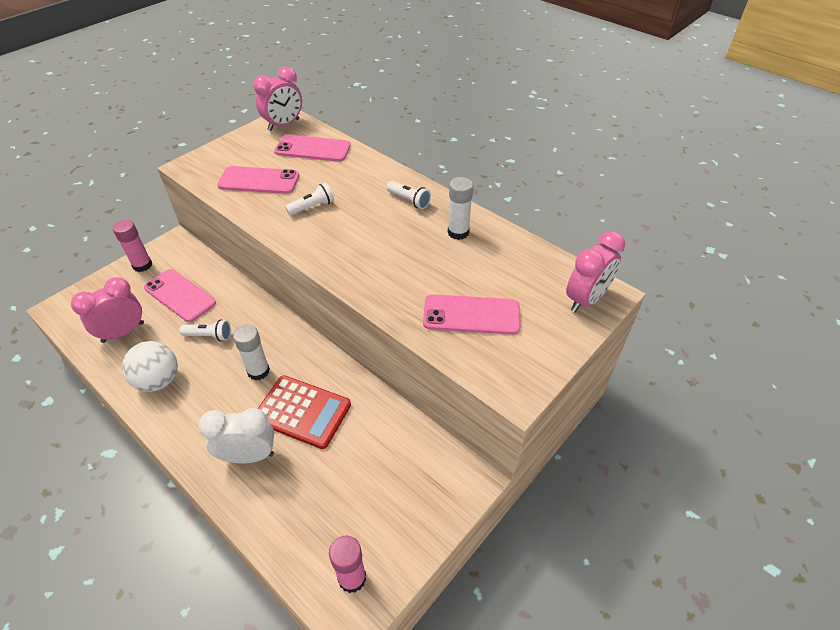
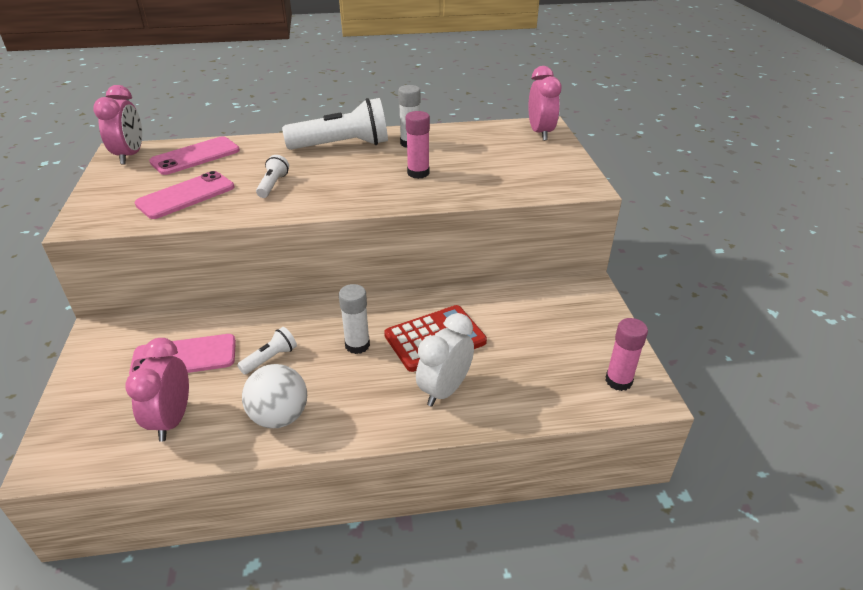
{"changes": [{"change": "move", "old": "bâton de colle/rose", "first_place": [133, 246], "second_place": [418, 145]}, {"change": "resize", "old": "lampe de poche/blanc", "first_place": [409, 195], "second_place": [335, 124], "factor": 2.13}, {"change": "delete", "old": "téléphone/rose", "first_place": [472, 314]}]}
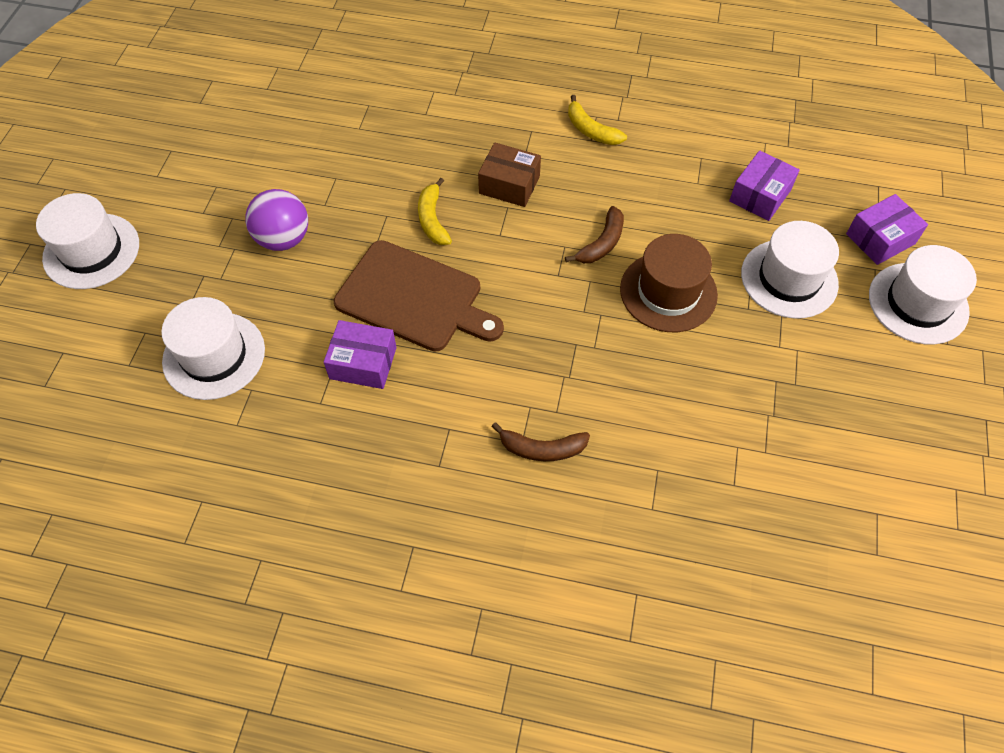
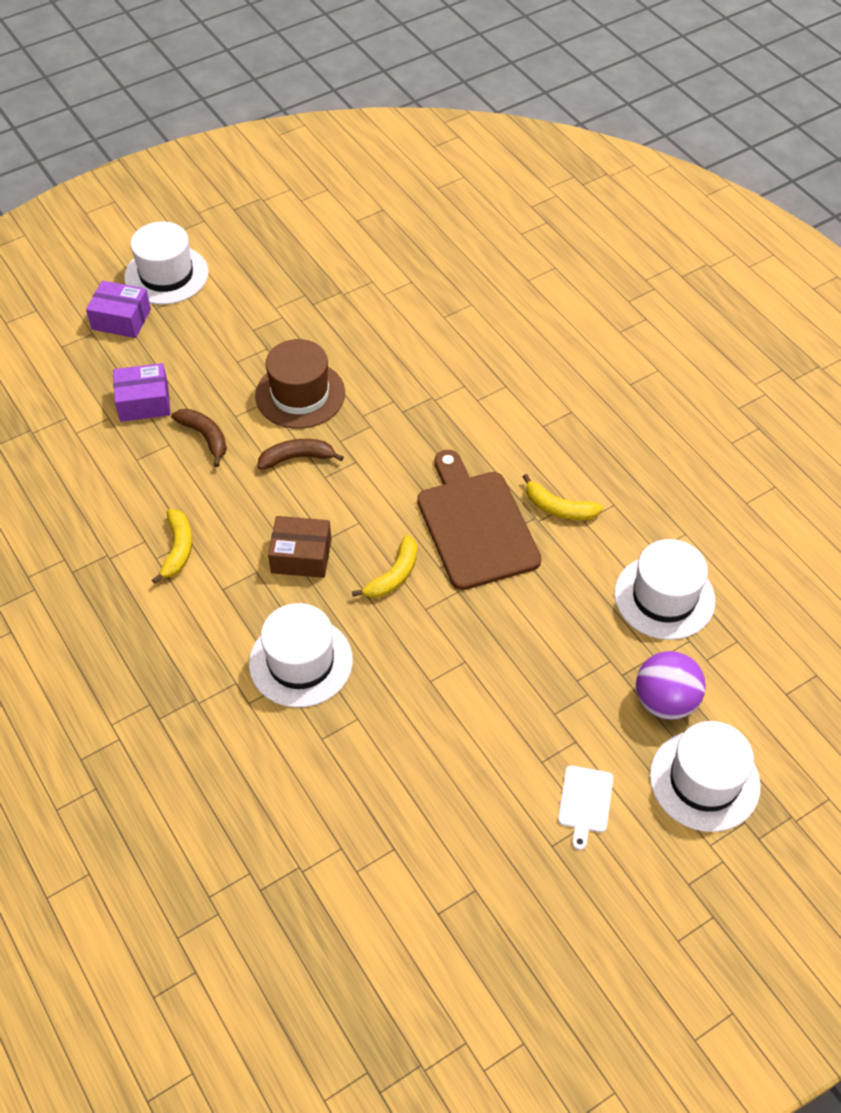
{"changes": [{"change": "move", "old": "balle/violet", "first_place": [276, 220], "second_place": [671, 685]}, {"change": "replace", "old": "boîte/violet", "new": "banane/jaune", "first_place": [360, 354], "second_place": [563, 497]}, {"change": "rotate", "old": "boîte/marron", "first_place": [509, 175], "second_place": [299, 547], "degrees": -60}, {"change": "move", "old": "banane/marron", "first_place": [541, 441], "second_place": [199, 438]}, {"change": "move", "old": "chapeau/blanc", "first_place": [790, 270], "second_place": [301, 655]}, {"change": "insert", "new": "planche à découper/blanc", "second_place": [585, 807]}]}
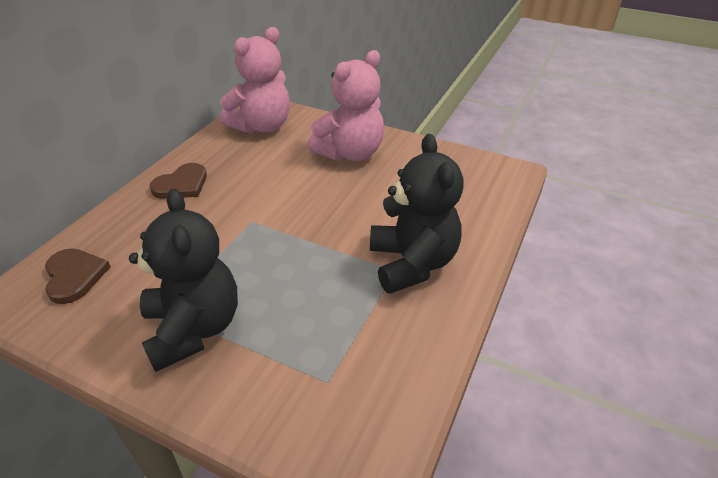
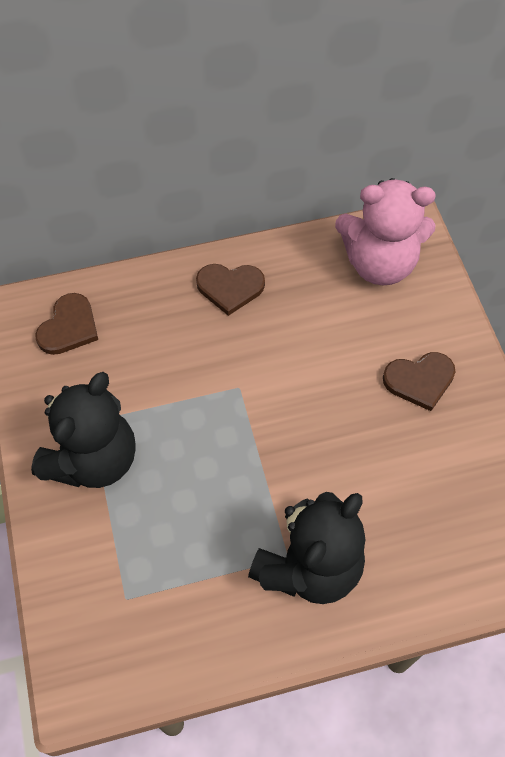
{"changes": [{"change": "replace", "old": "ours en peluche/rose", "new": "cœur/marron", "first_place": [346, 105], "second_place": [419, 381]}]}
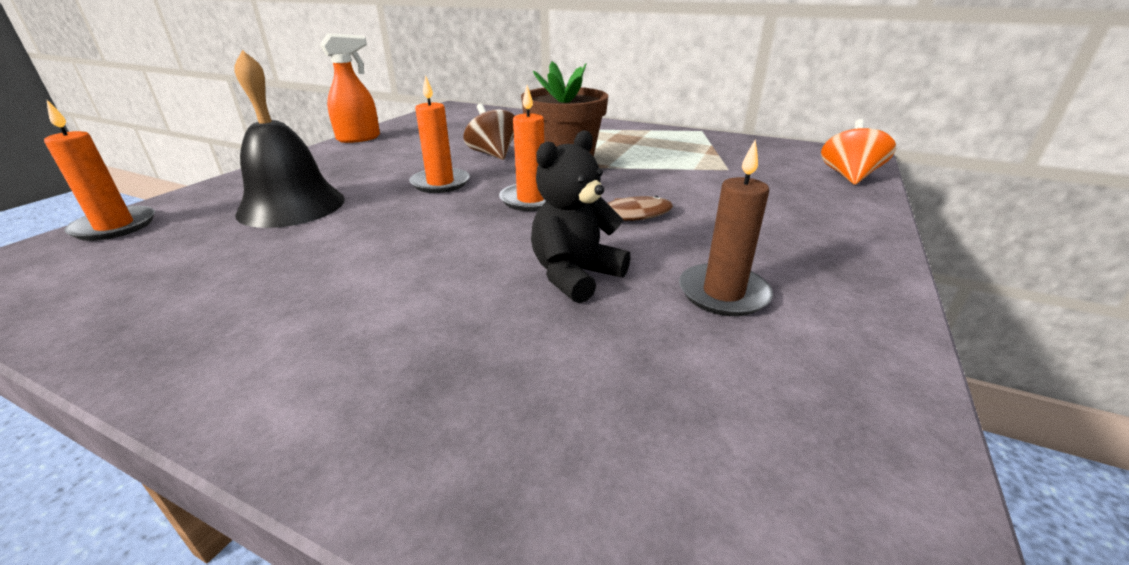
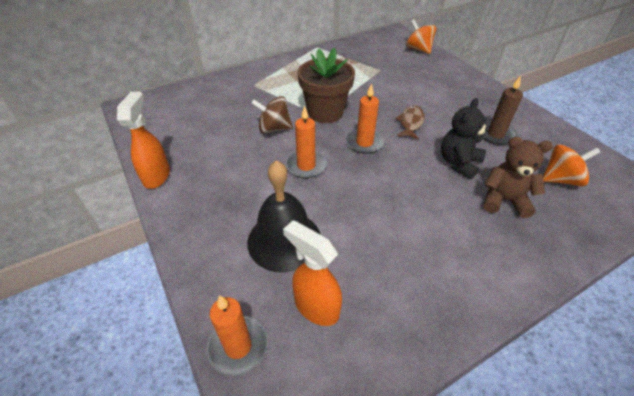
{"changes": [{"change": "rotate", "old": "ours en peluche/noir", "first_place": [581, 217], "second_place": [465, 138], "degrees": 45}, {"change": "insert", "new": "vaporisateur/orange", "second_place": [312, 273]}, {"change": "insert", "new": "ours en peluche/marron", "second_place": [518, 177]}, {"change": "insert", "new": "toupie/orange", "second_place": [571, 165]}]}
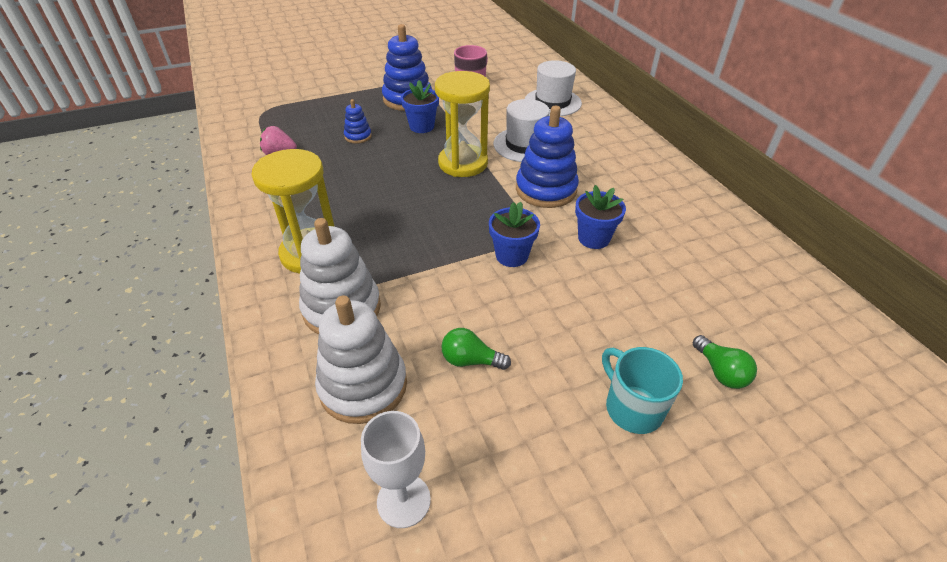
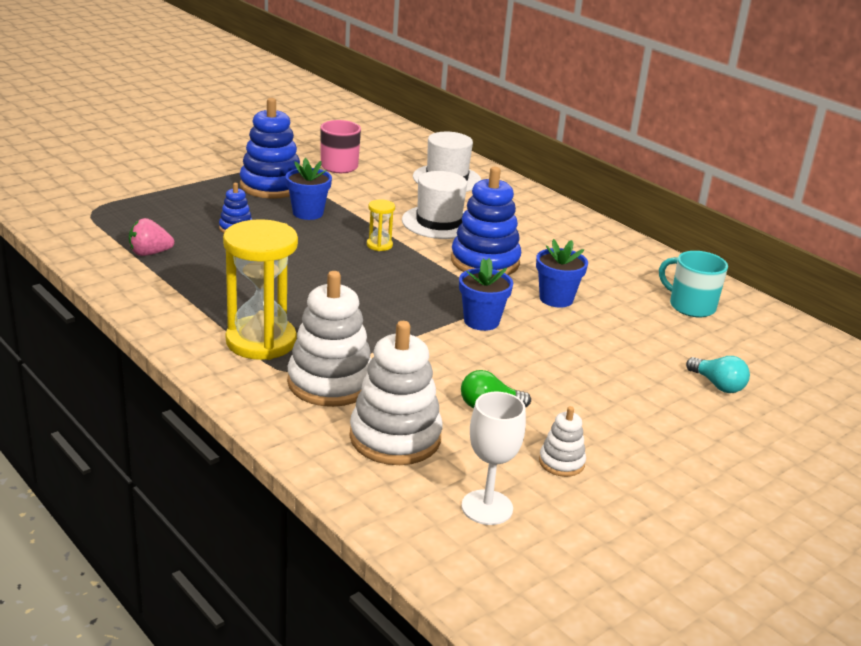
{"changes": [{"change": "resize", "old": "sablier/jaune", "first_place": [462, 124], "second_place": [381, 225], "factor": 0.45}, {"change": "move", "old": "tasse/turquoise", "first_place": [642, 390], "second_place": [693, 284]}, {"change": "recolor", "old": "ampoule/vert", "new": "ampoule/turquoise", "first_place": [725, 362], "second_place": [718, 374]}, {"change": "insert", "new": "jouet à empiler/blanc", "second_place": [562, 441]}]}
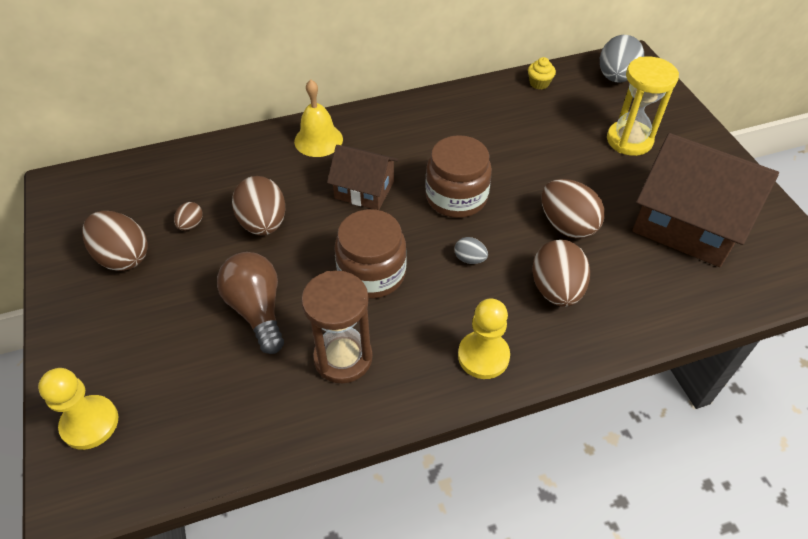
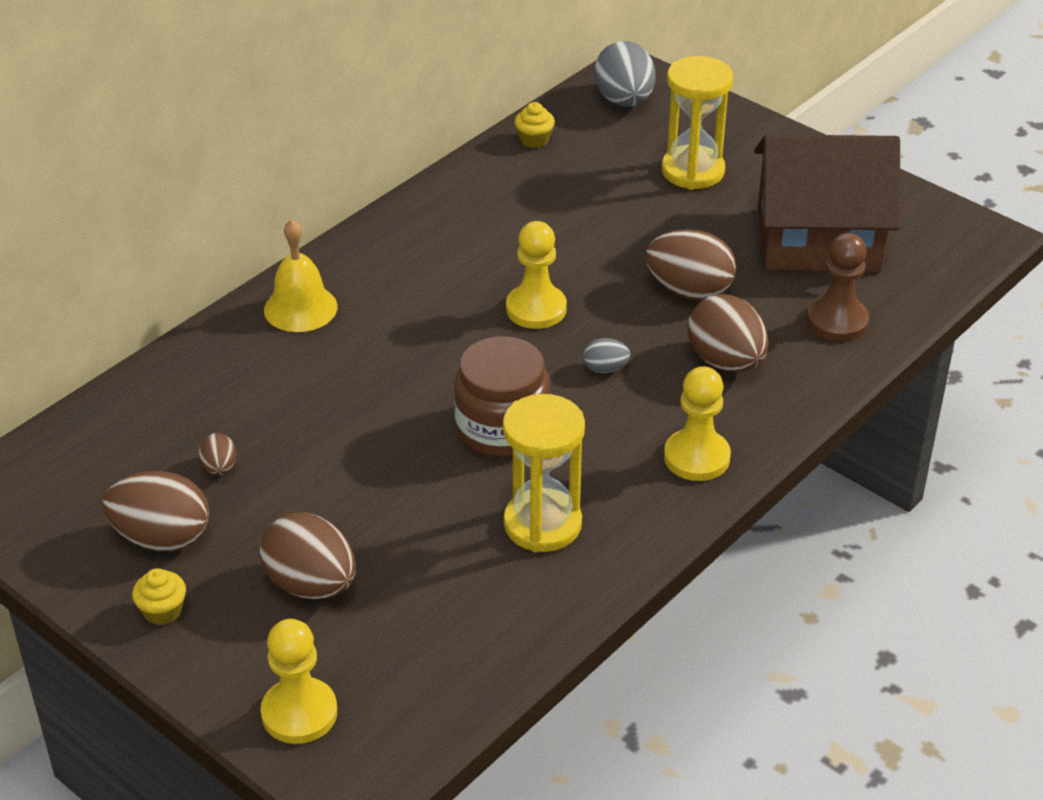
{"changes": [{"change": "delete", "old": "ampoule/marron", "first_place": [250, 303]}, {"change": "move", "old": "œuf/marron", "first_place": [258, 206], "second_place": [308, 555]}, {"change": "recolor", "old": "sablier/marron", "new": "sablier/jaune", "first_place": [337, 327], "second_place": [544, 473]}, {"change": "delete", "old": "maison/marron", "first_place": [363, 177]}, {"change": "replace", "old": "bocal/marron", "new": "pion/jaune", "first_place": [458, 176], "second_place": [536, 275]}, {"change": "insert", "new": "muffin/jaune", "second_place": [159, 596]}, {"change": "insert", "new": "pion/marron", "second_place": [838, 287]}]}
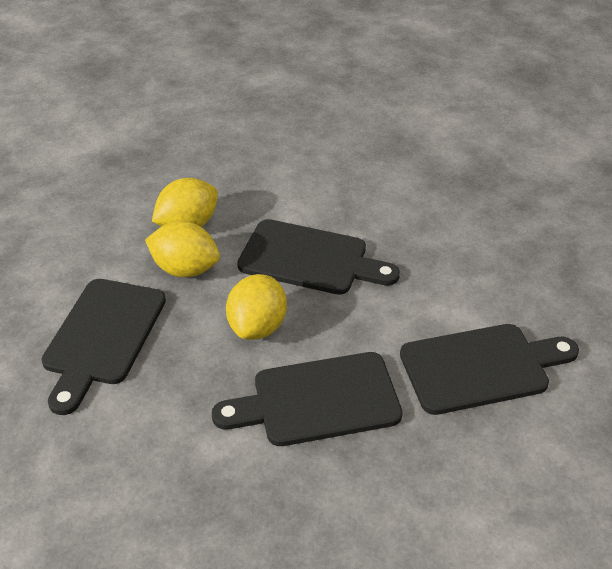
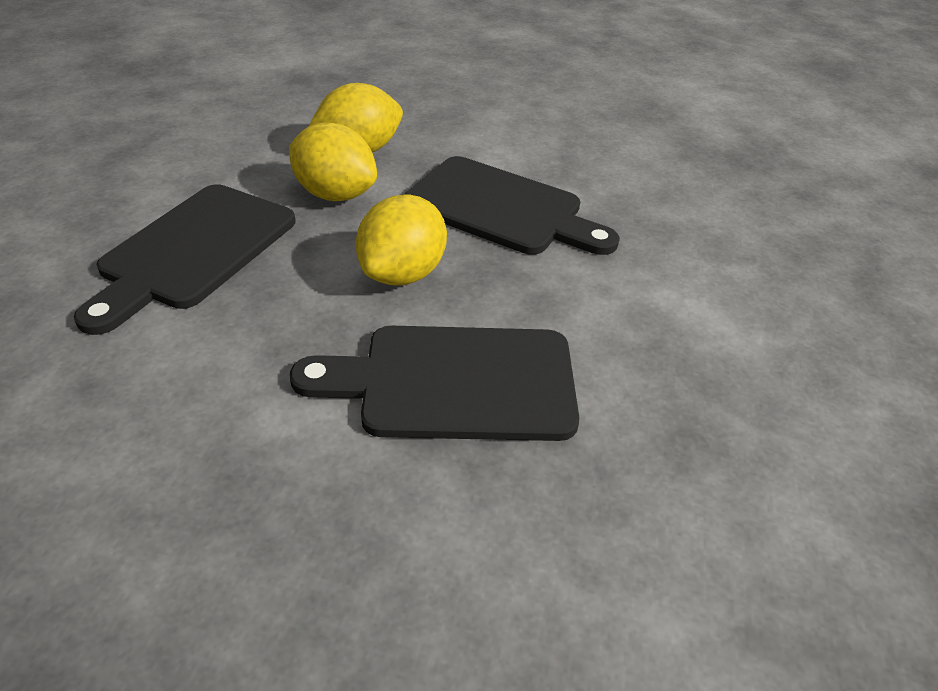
{"changes": [{"change": "delete", "old": "planche à découper/noir", "first_place": [489, 369]}]}
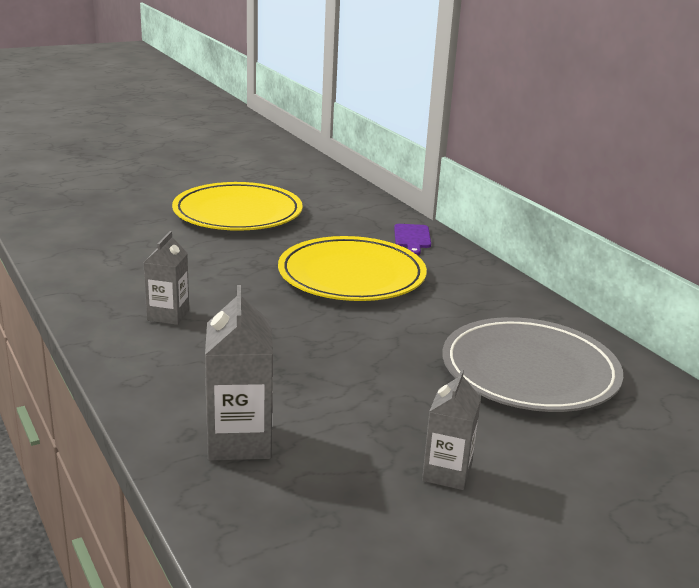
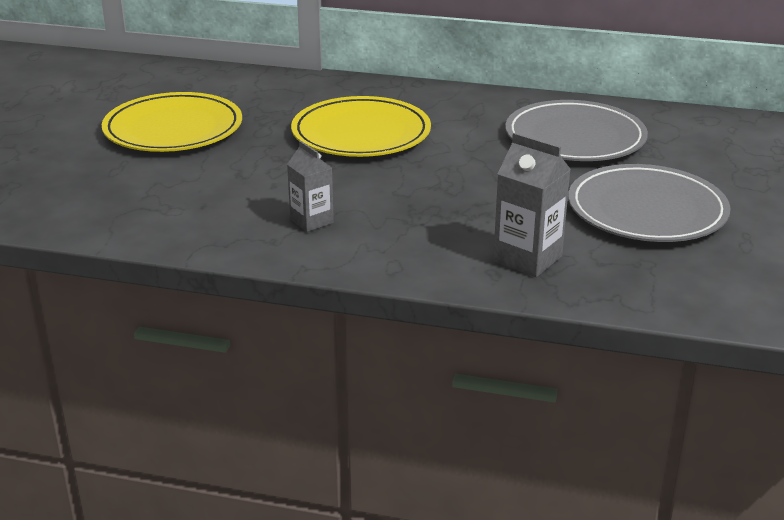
{"changes": [{"change": "delete", "old": "planche à découper/violet", "first_place": [412, 239]}, {"change": "replace", "old": "brique de lait/gris", "new": "assiette/gris", "first_place": [451, 429], "second_place": [649, 203]}]}
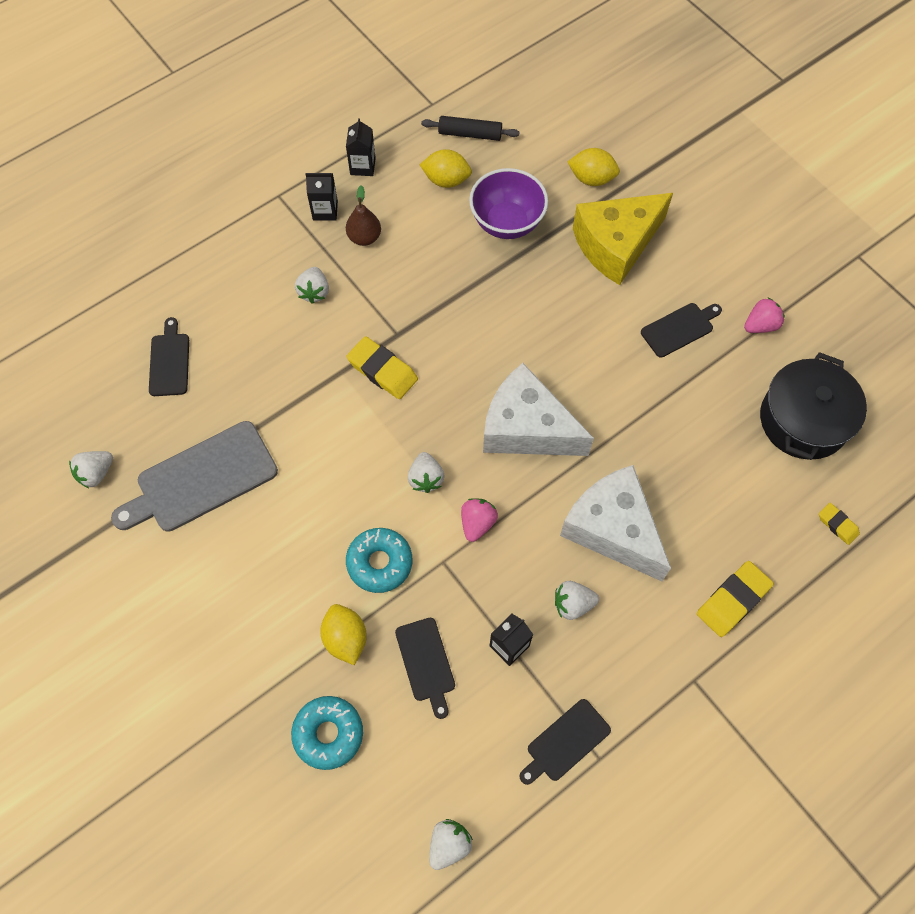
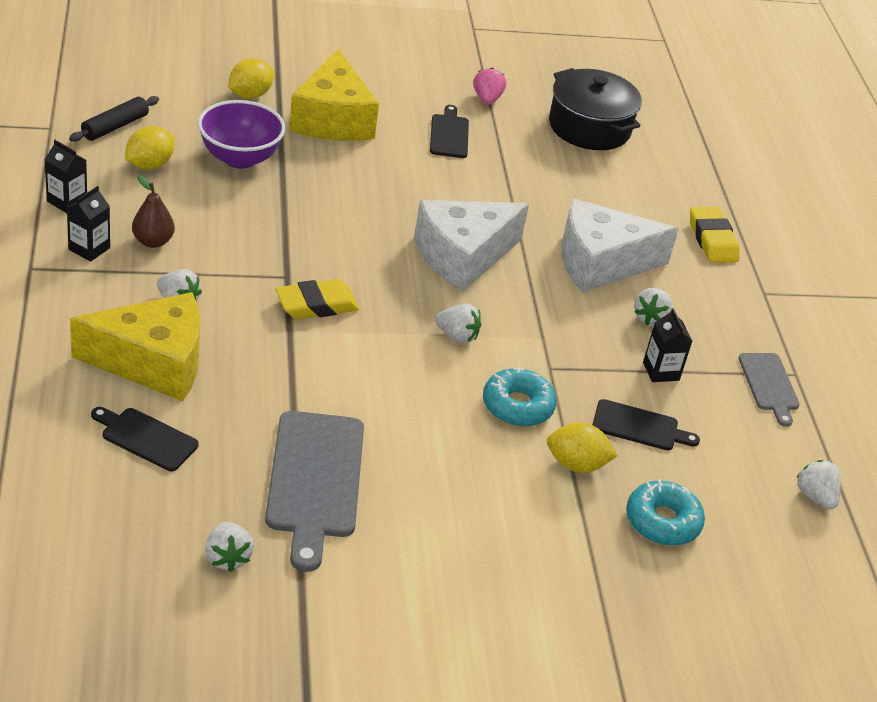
{"changes": [{"change": "delete", "old": "fraise/rose", "first_place": [479, 520]}, {"change": "recolor", "old": "planche à découper/noir", "new": "planche à découper/gris", "first_place": [565, 742], "second_place": [769, 390]}, {"change": "delete", "old": "gomme/jaune", "first_place": [839, 524]}, {"change": "insert", "new": "fromage/jaune", "second_place": [135, 346]}]}
